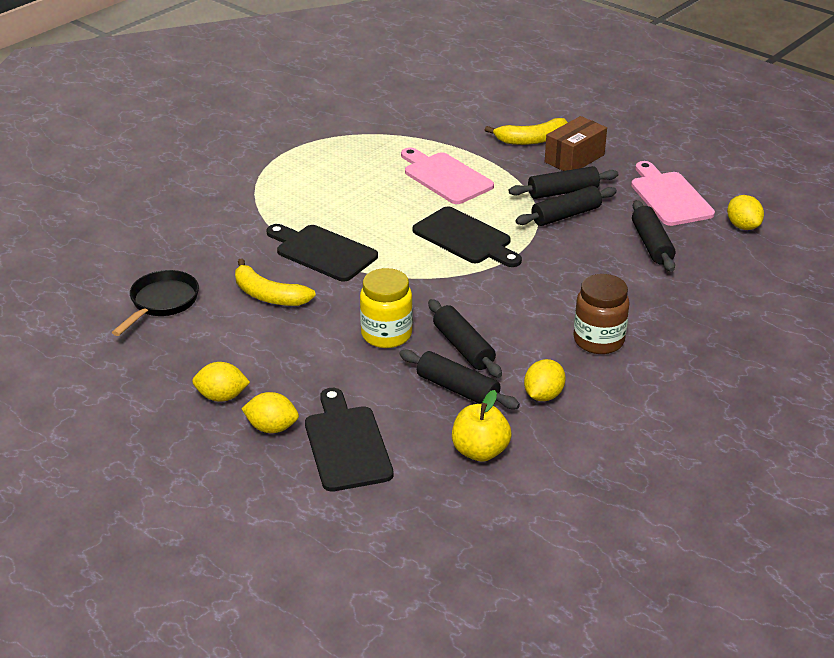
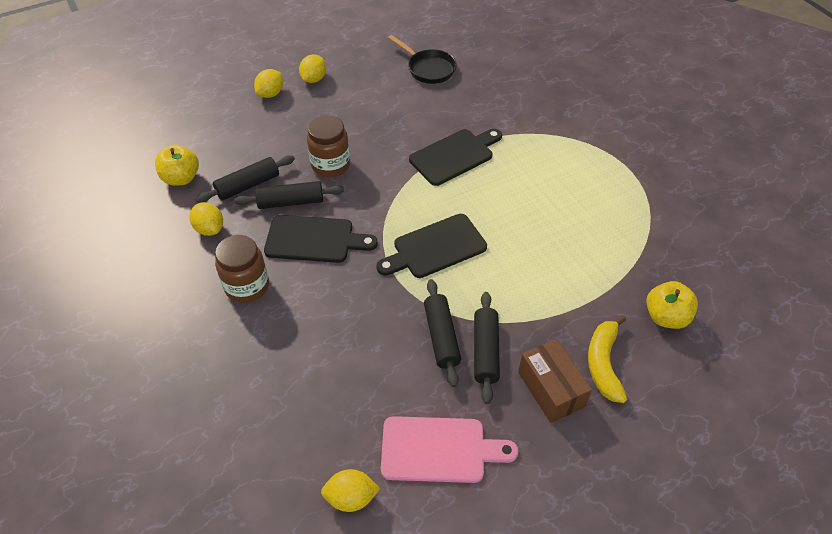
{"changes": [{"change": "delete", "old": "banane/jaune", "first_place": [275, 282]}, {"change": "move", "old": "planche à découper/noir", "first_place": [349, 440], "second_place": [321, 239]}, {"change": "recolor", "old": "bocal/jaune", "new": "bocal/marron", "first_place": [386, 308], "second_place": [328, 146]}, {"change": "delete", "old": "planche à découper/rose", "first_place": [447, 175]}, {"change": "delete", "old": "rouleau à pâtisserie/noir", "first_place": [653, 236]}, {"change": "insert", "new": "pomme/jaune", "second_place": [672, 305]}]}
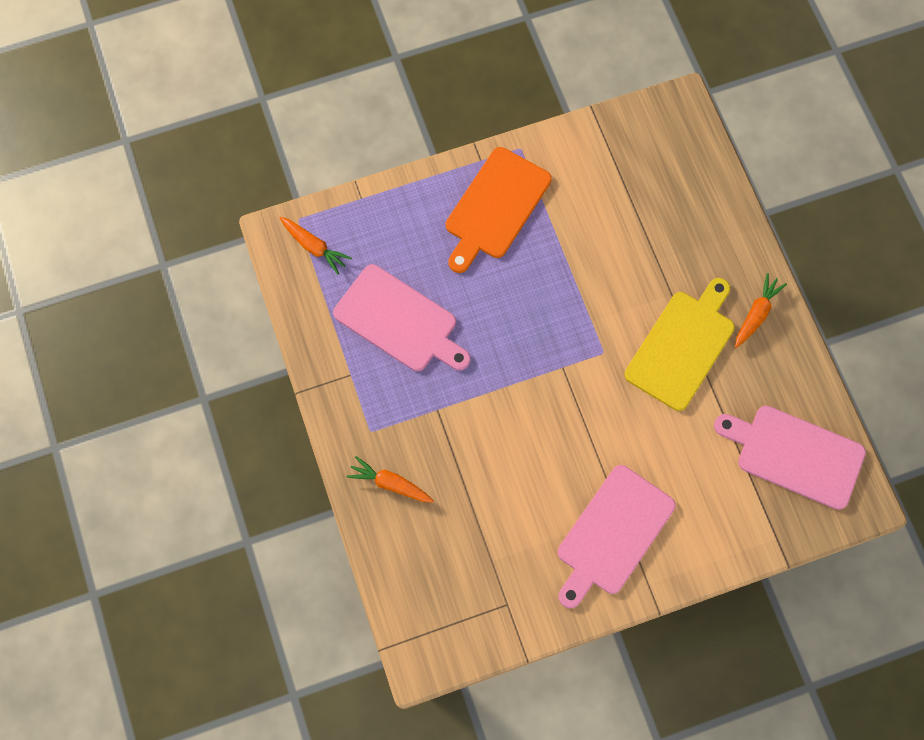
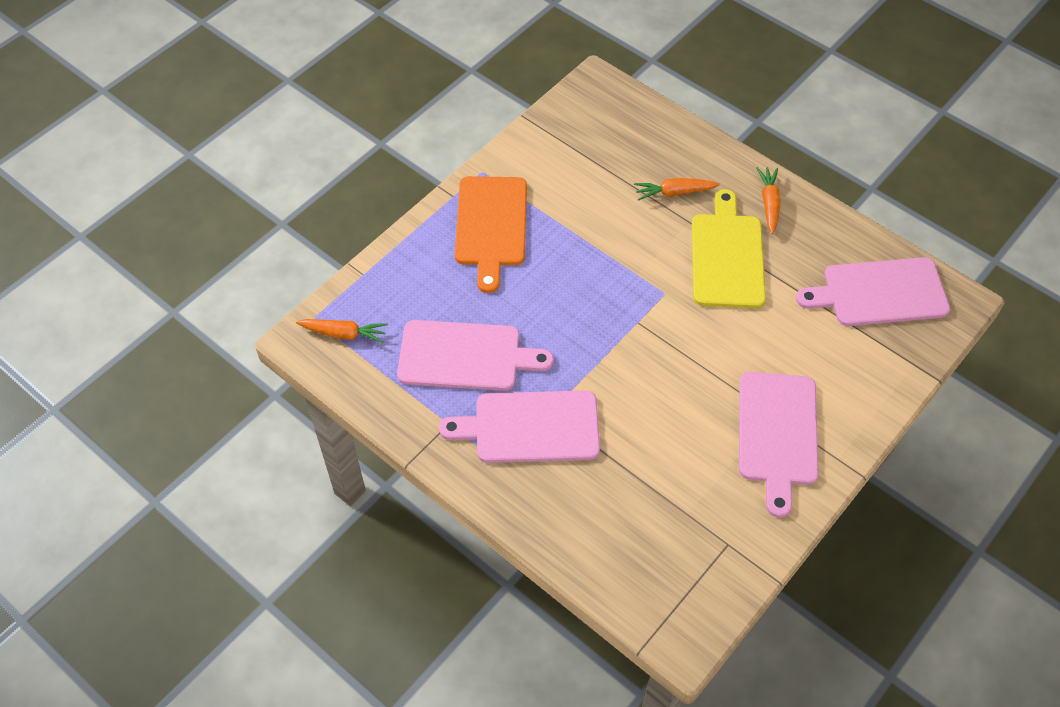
{"changes": [{"change": "move", "old": "carotte/orange", "first_place": [390, 479], "second_place": [677, 189]}, {"change": "insert", "new": "planche à découper/rose", "second_place": [519, 426]}]}
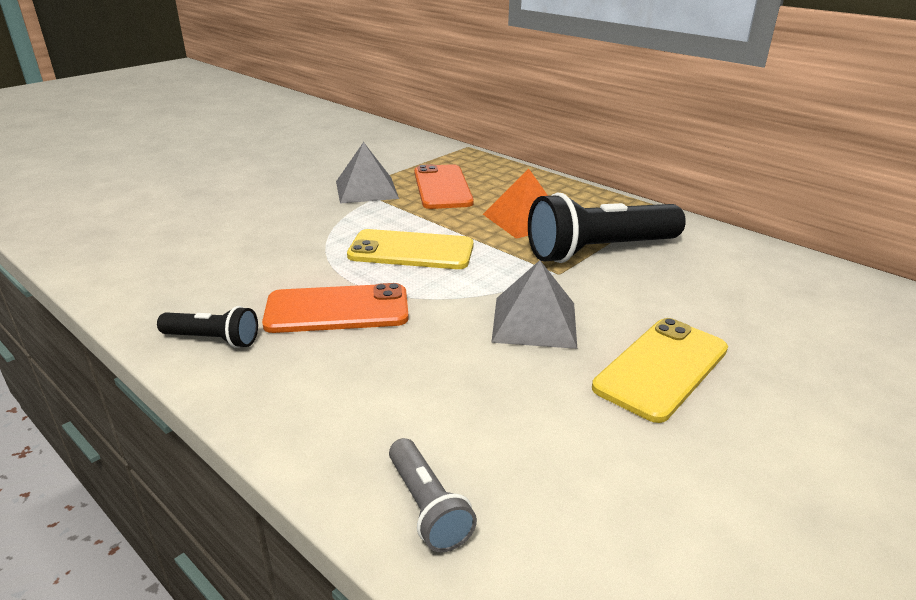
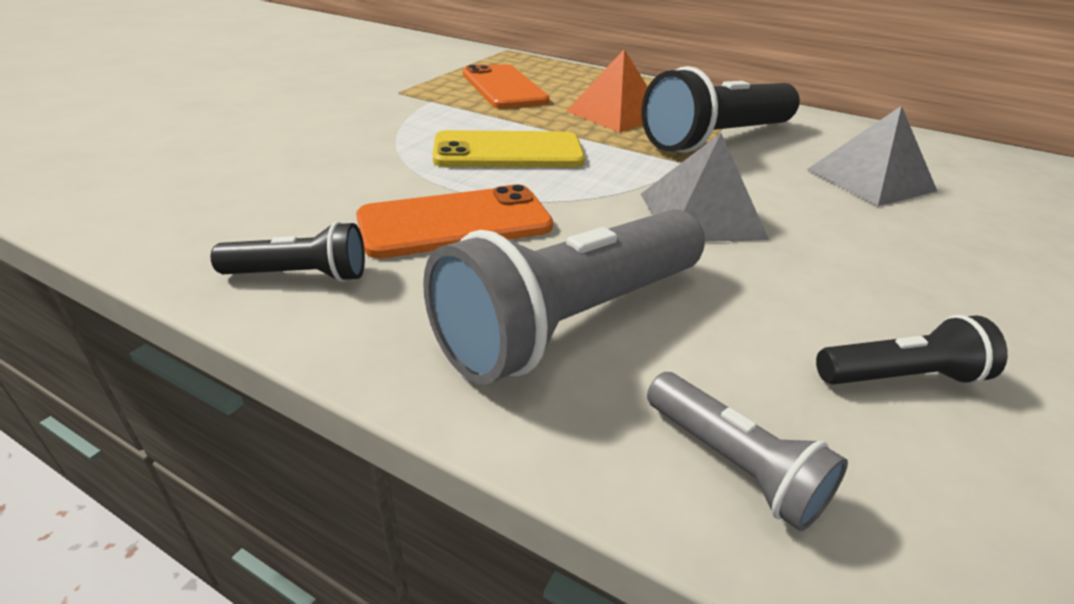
{"changes": [{"change": "move", "old": "pyramide/gris", "first_place": [367, 173], "second_place": [872, 156]}, {"change": "delete", "old": "téléphone/jaune", "first_place": [660, 370]}, {"change": "insert", "new": "lampe de poche/gris", "second_place": [564, 297]}, {"change": "insert", "new": "lampe de poche/noir", "second_place": [912, 350]}]}
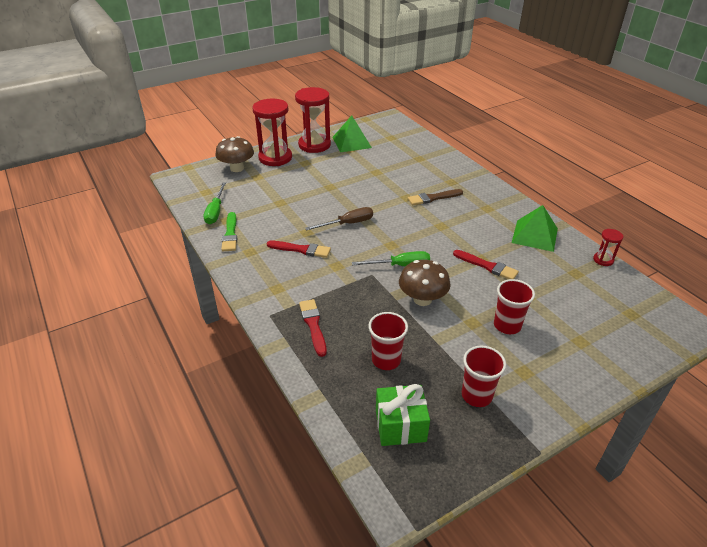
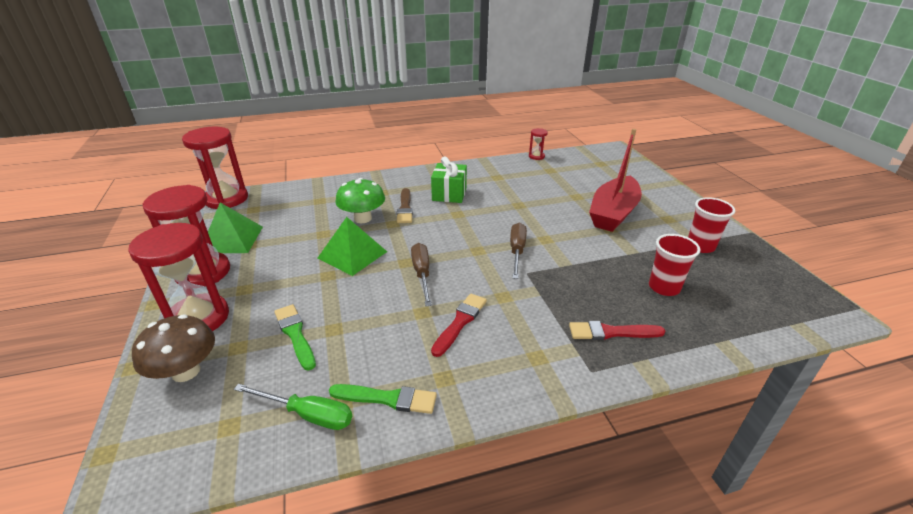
{"changes": [{"change": "recolor", "old": "tournevis/vert", "new": "tournevis/marron", "first_place": [391, 258], "second_place": [518, 250]}, {"change": "move", "old": "cadeau/vert", "first_place": [403, 415], "second_place": [449, 179]}, {"change": "delete", "old": "champignon/marron", "first_place": [424, 283]}, {"change": "delete", "old": "pinceau/rouge", "first_place": [486, 264]}, {"change": "replace", "old": "gobelet/rouge", "new": "bateau/rouge", "first_place": [514, 306], "second_place": [615, 180]}, {"change": "move", "old": "pyramide/vert", "first_place": [534, 228], "second_place": [352, 246]}, {"change": "insert", "new": "sablier/rouge", "second_place": [215, 168]}, {"change": "insert", "new": "pinceau/vert", "second_place": [295, 337]}, {"change": "insert", "new": "champignon/vert", "second_place": [360, 200]}]}
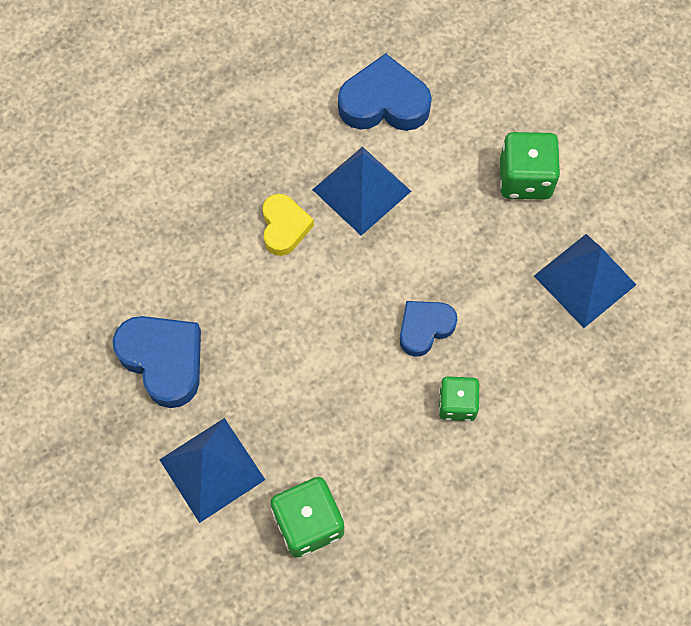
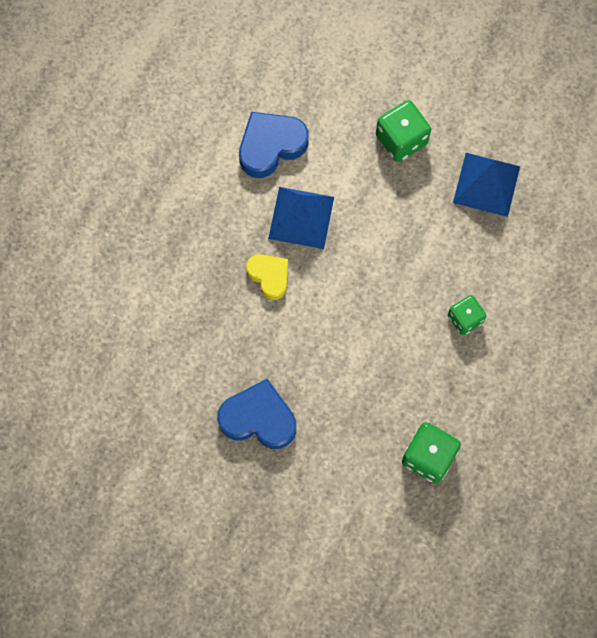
{"changes": [{"change": "delete", "old": "pyramide/bleu", "first_place": [212, 470]}, {"change": "delete", "old": "cœur/bleu", "first_place": [429, 329]}]}
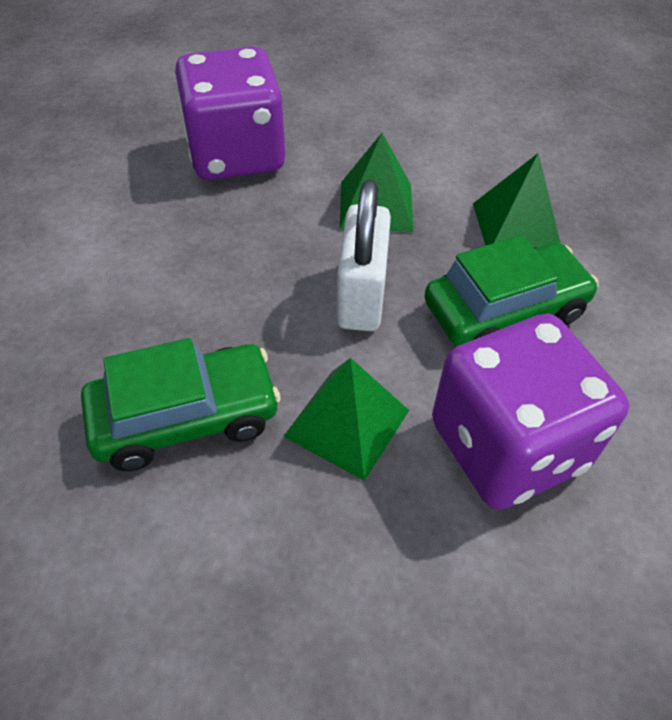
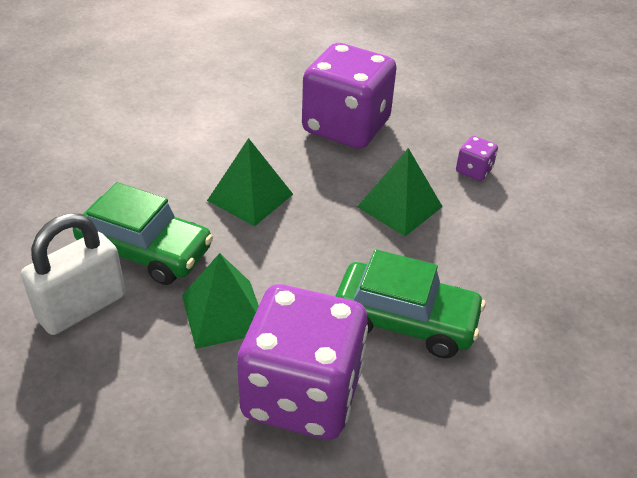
{"changes": [{"change": "move", "old": "cadenas/blanc", "first_place": [364, 255], "second_place": [73, 274]}, {"change": "move", "old": "pyramide/vert", "first_place": [516, 200], "second_place": [250, 182]}, {"change": "insert", "new": "dé/violet", "second_place": [477, 158]}]}
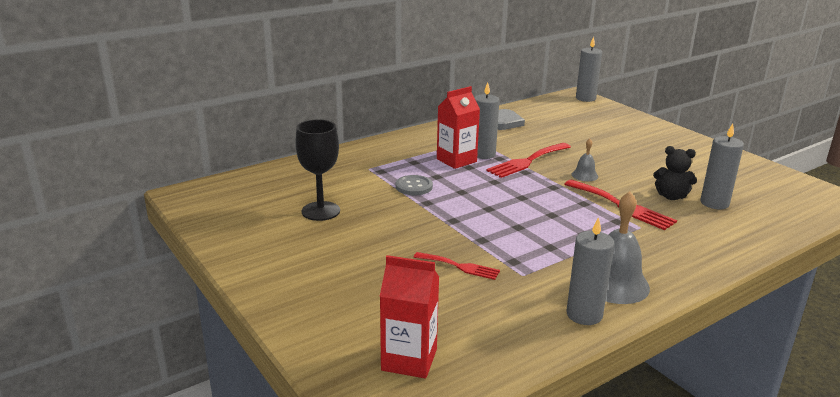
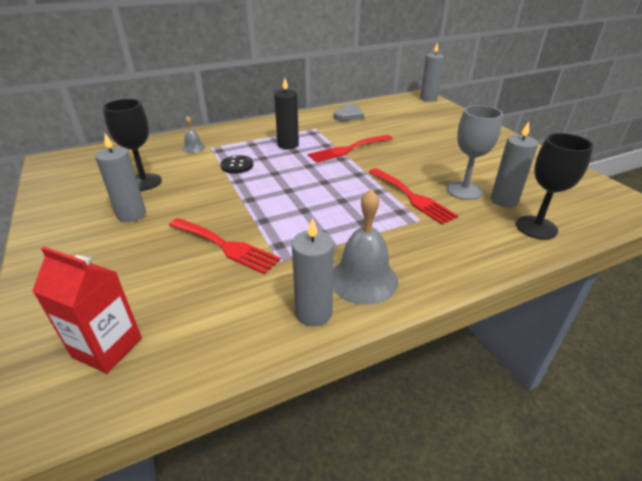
{"changes": [{"change": "recolor", "old": "bouton/gris", "new": "bouton/noir", "first_place": [414, 185], "second_place": [236, 164]}, {"change": "resize", "old": "fourchette/rouge", "first_place": [457, 266], "second_place": [225, 246], "factor": 1.6}, {"change": "replace", "old": "brique de lait/rouge", "new": "bougie/noir", "first_place": [458, 127], "second_place": [286, 113]}, {"change": "move", "old": "bougie/gris", "first_place": [487, 120], "second_place": [120, 178]}, {"change": "move", "old": "cloche/gris", "first_place": [584, 159], "second_place": [194, 134]}, {"change": "replace", "old": "ours en peluche/noir", "new": "verre à pied/gris", "first_place": [675, 173], "second_place": [475, 152]}, {"change": "insert", "new": "verre à pied/noir", "second_place": [555, 186]}]}
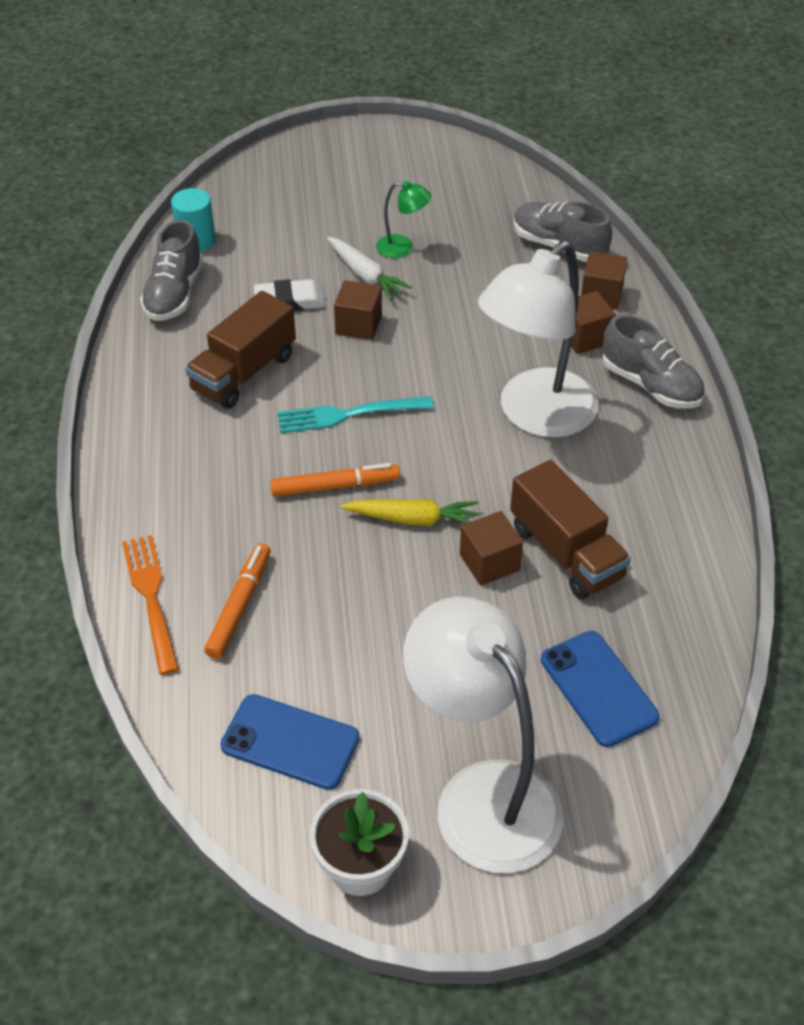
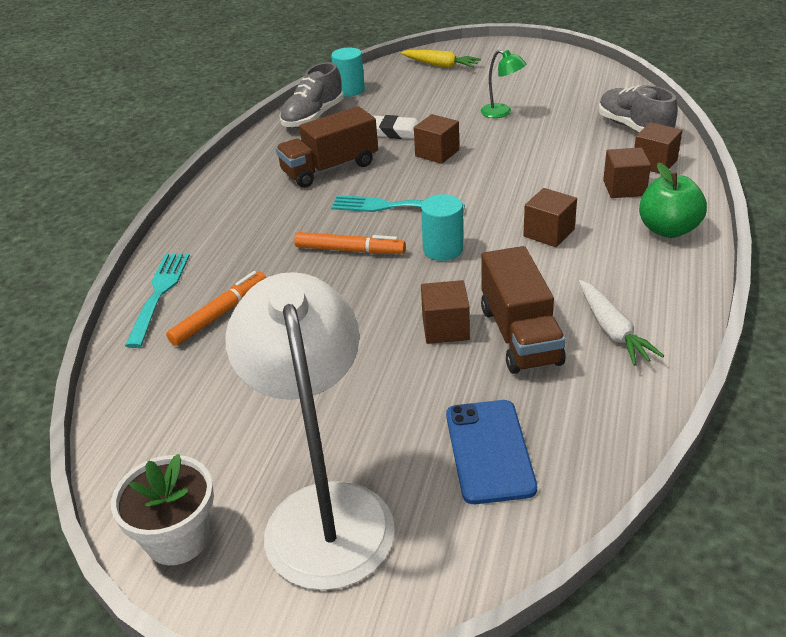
{"changes": [{"change": "recolor", "old": "fourchette/orange", "new": "fourchette/turquoise", "first_place": [150, 605], "second_place": [157, 301]}, {"change": "delete", "old": "téléphone/bleu", "first_place": [290, 742]}, {"change": "move", "old": "carotte/blanc", "first_place": [369, 268], "second_place": [621, 323]}, {"change": "move", "old": "carotte/jaune", "first_place": [410, 512], "second_place": [441, 59]}, {"change": "replace", "old": "lampe/blanc", "new": "cube/marron", "first_place": [538, 339], "second_place": [550, 217]}, {"change": "replace", "old": "chaussure/gris", "new": "pomme/vert", "first_place": [653, 361], "second_place": [673, 200]}, {"change": "insert", "new": "cylindre/turquoise", "second_place": [442, 227]}]}
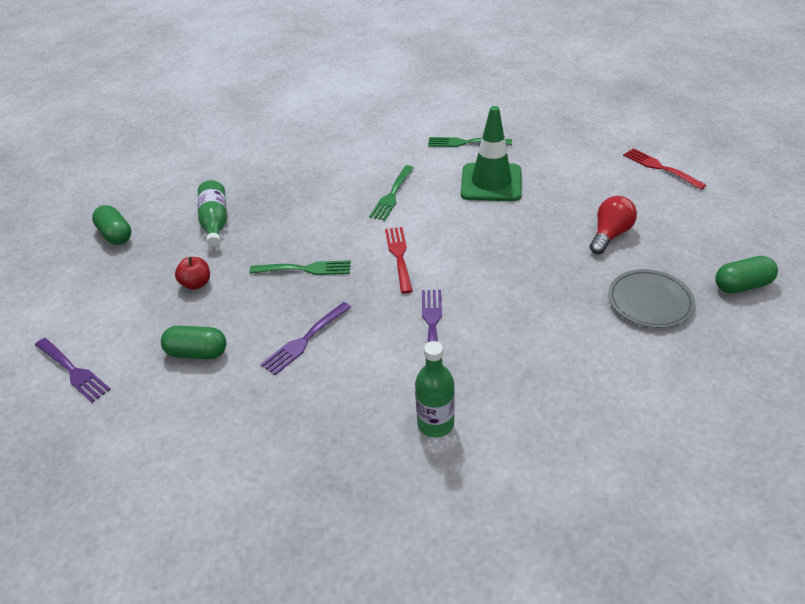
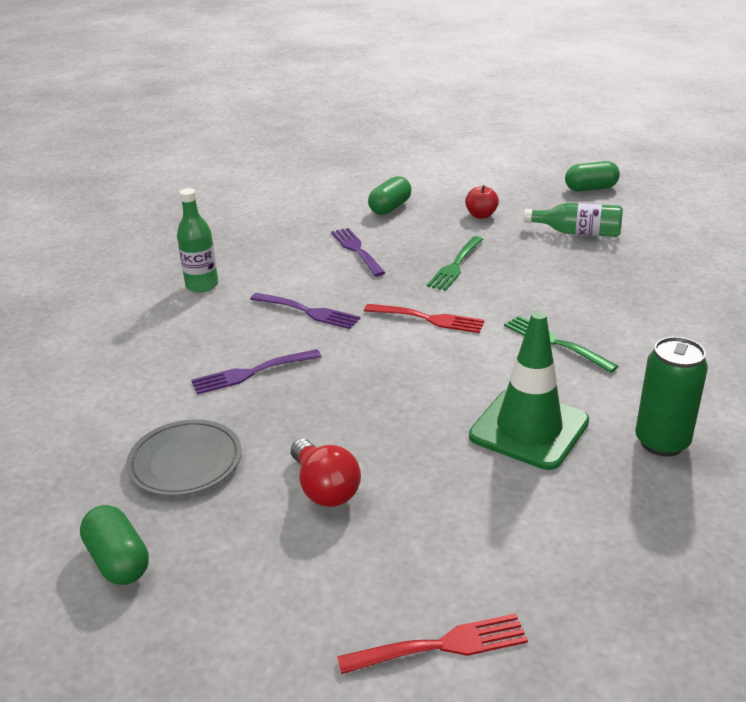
{"changes": [{"change": "move", "old": "fourchette/violet", "first_place": [73, 370], "second_place": [256, 372]}, {"change": "replace", "old": "fourchette/vert", "new": "canette/vert", "first_place": [470, 142], "second_place": [671, 397]}, {"change": "rotate", "old": "gélule/vert", "first_place": [746, 275], "second_place": [114, 545], "degrees": -45}]}
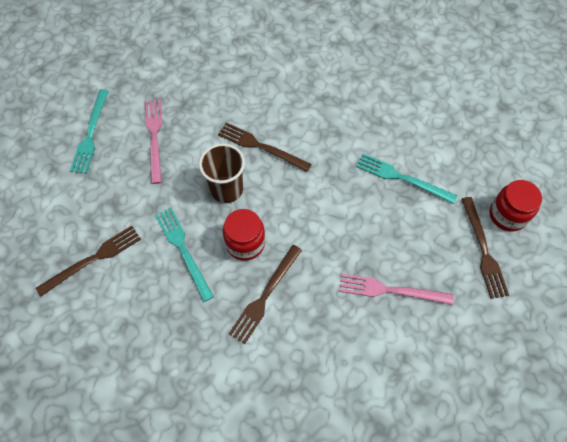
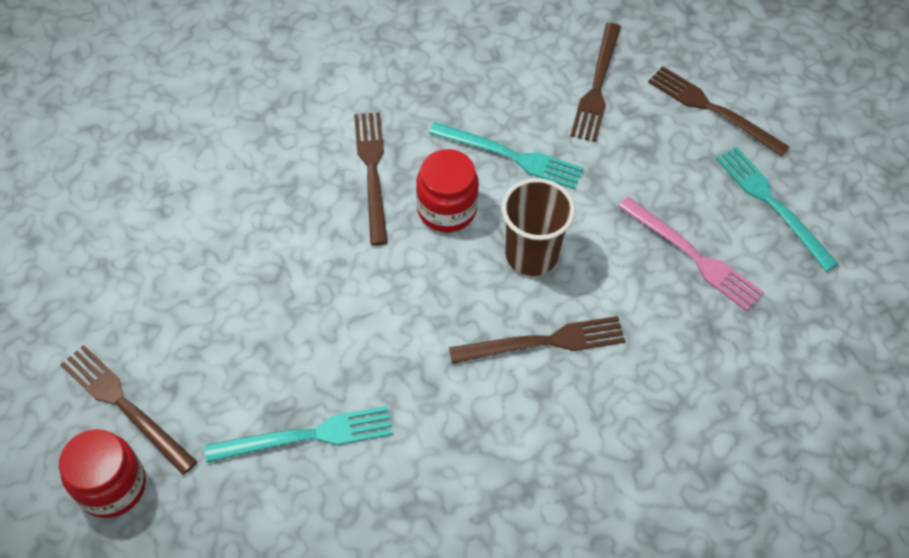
{"changes": [{"change": "delete", "old": "fourchette/rose", "first_place": [396, 289]}, {"change": "insert", "new": "fourchette/marron", "second_place": [718, 111]}]}
